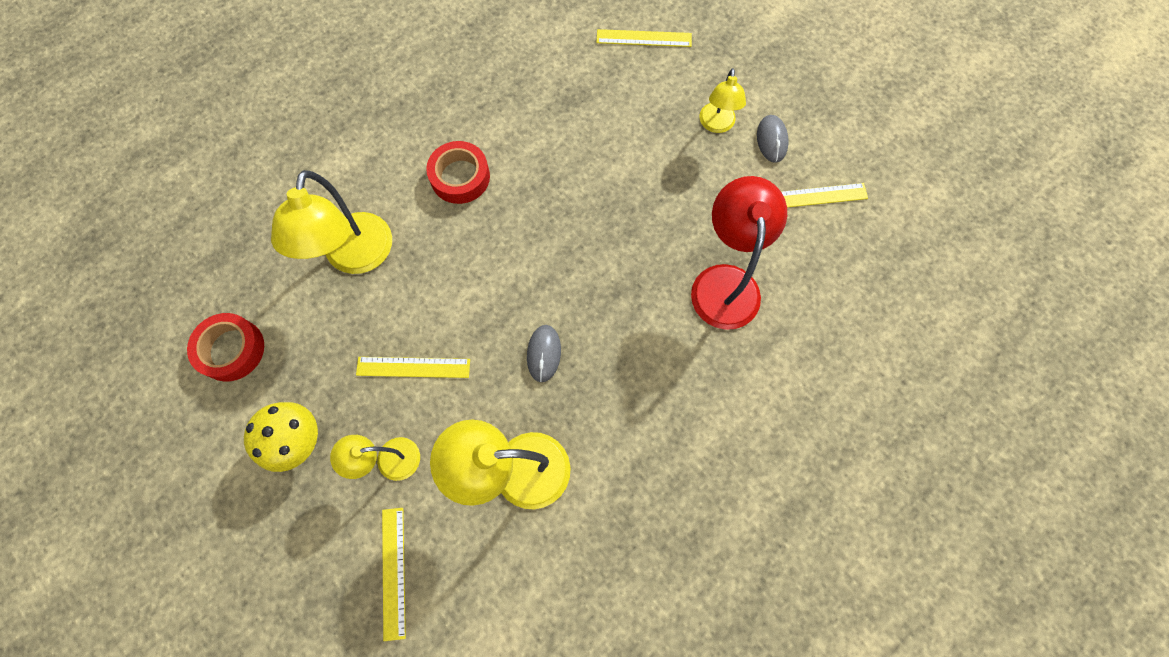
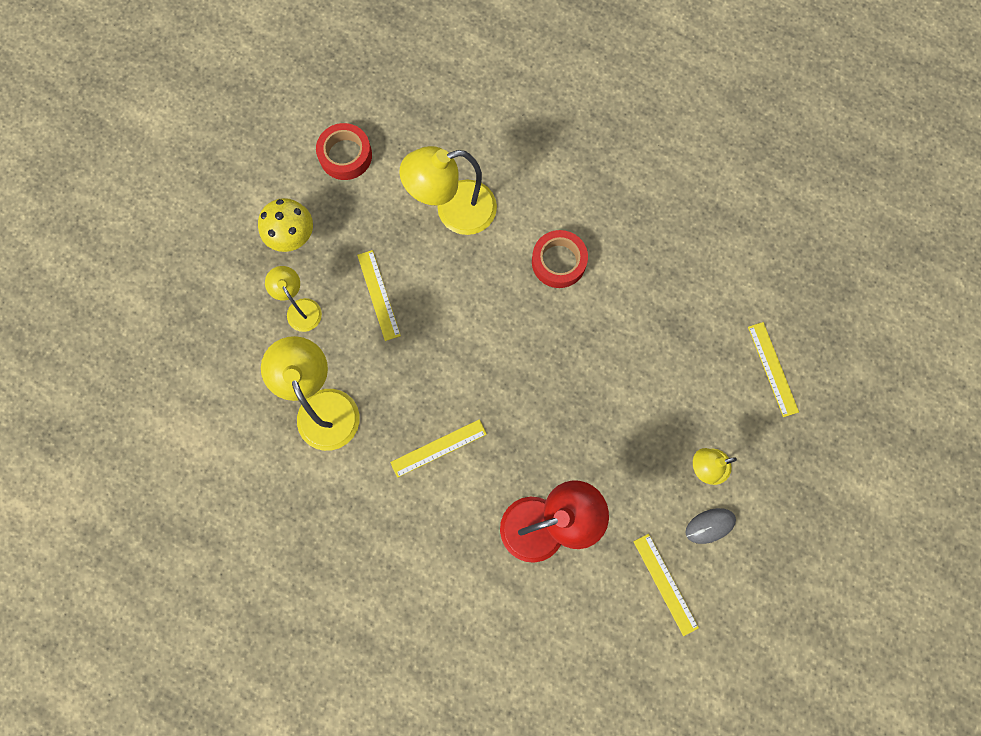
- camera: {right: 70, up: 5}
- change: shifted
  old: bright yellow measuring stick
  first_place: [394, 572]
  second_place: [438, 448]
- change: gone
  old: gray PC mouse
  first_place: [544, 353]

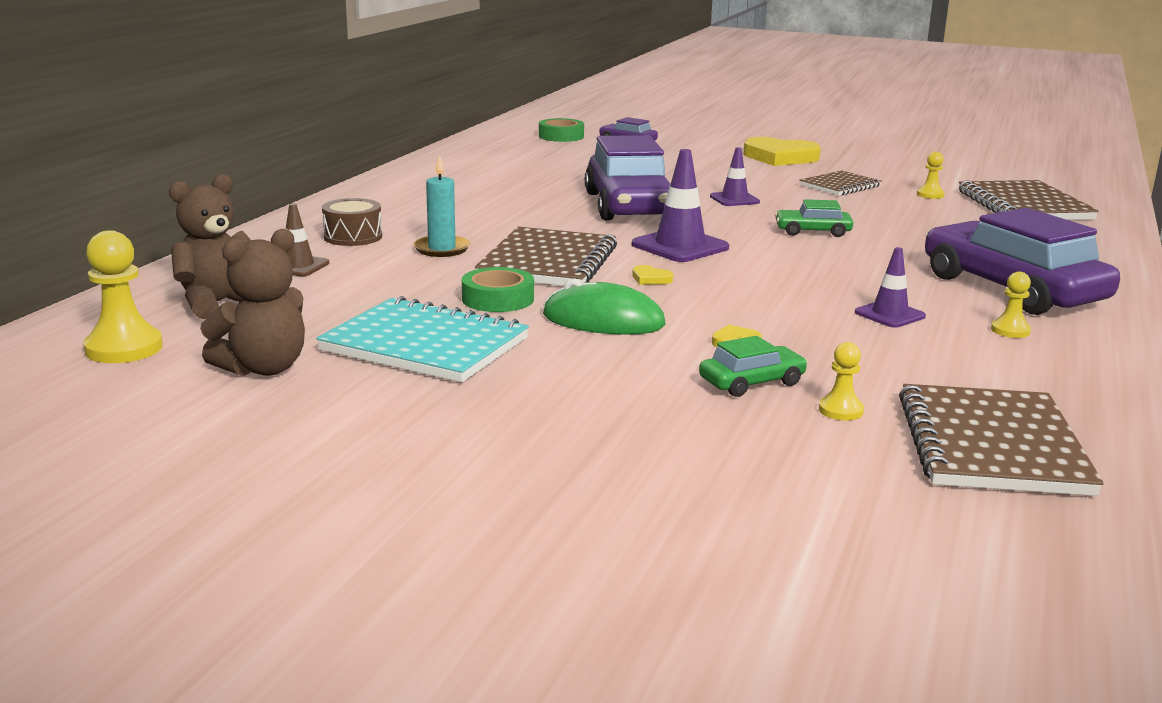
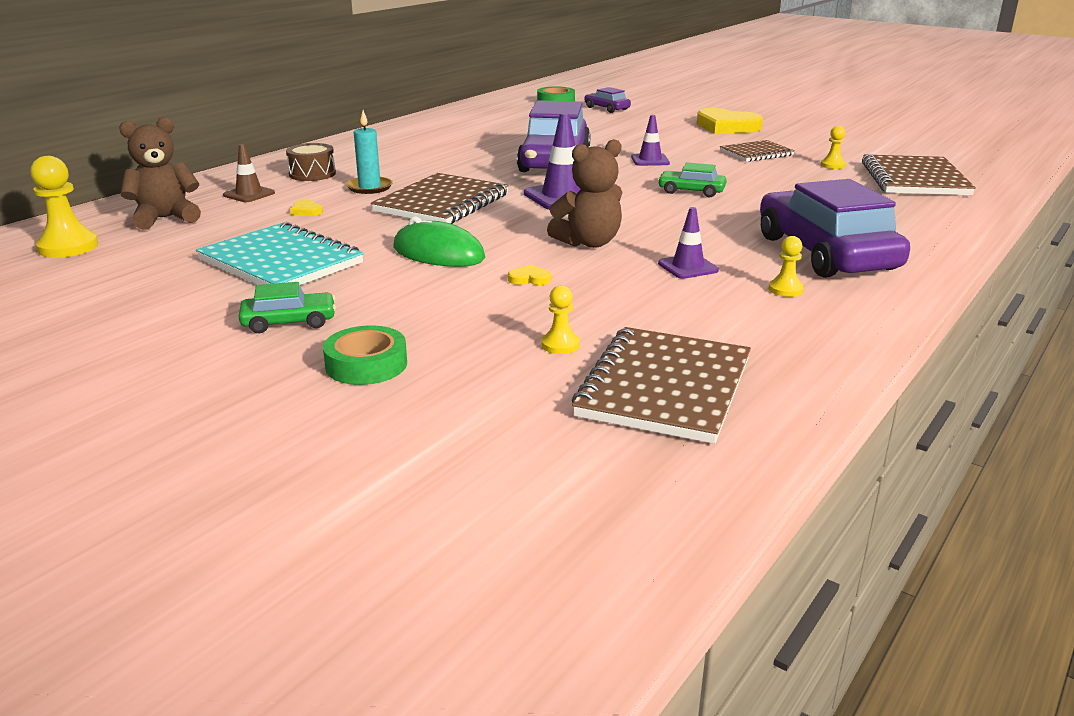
- camera: {right: 15, up: 5}
- change: shifted
  old: emerald car
  first_place: [752, 382]
  second_place: [289, 322]
- change: shifted
  old: bright yellow love heart
  first_place: [650, 279]
  second_place: [306, 211]
- change: shifted
  old: emerald tape
  first_place: [498, 299]
  second_place: [366, 364]
- change: shifted
  old: russet teddy bear
  first_place: [263, 368]
  second_place: [588, 243]

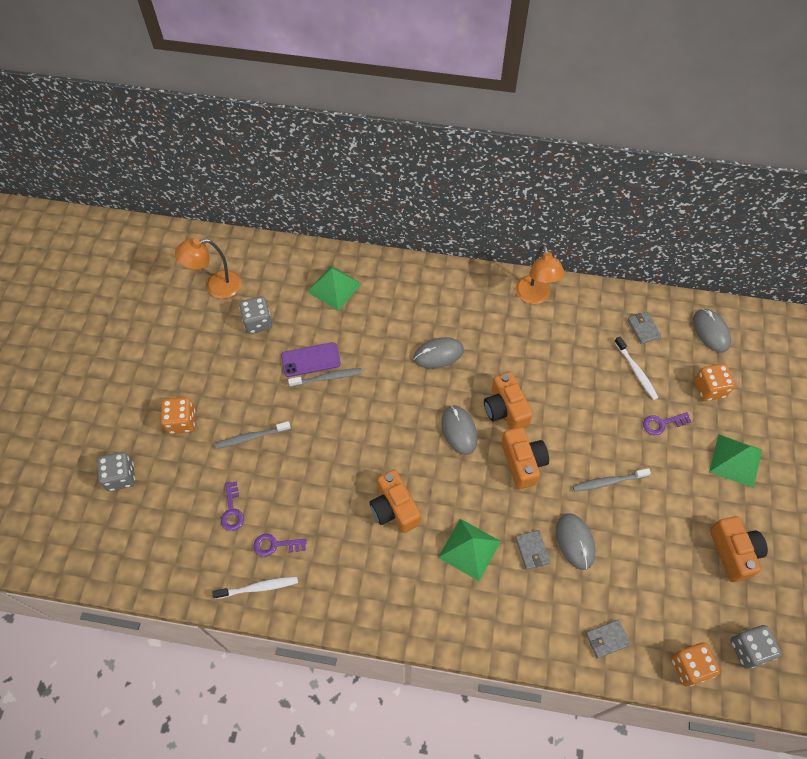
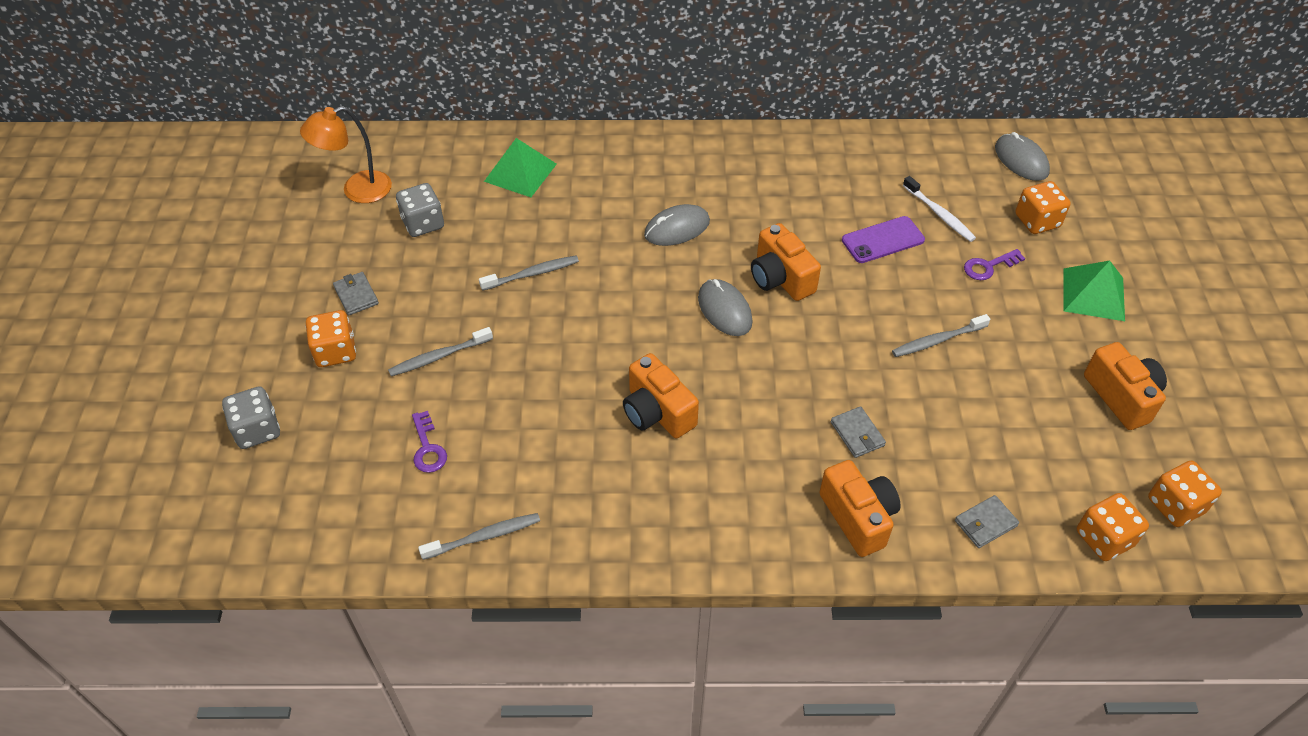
- camera: {right: -10, up: -10}
- change: shifted
  old: gray card wallet
  first_place: [643, 329]
  second_place: [356, 295]
- change: repainted
  old: pure white toothbrush
  new: gray toothbrush
  first_place: [258, 587]
  second_place: [484, 537]
- change: shifted
  old: orange camera
  first_place: [522, 462]
  second_place: [858, 517]
- change: shifted
  old: violet phone
  first_place: [310, 360]
  second_place: [882, 240]
- change: repainted
  old: gray game die
  new: orange game die
  first_place: [748, 649]
  second_place: [1175, 505]
- change: gone
  old: violet key
  first_place: [275, 545]
- change: gone
  old: emerald solid pyramid
  first_place: [469, 549]
- change: gone
  old: orange desk lamp
  first_place: [534, 296]
- change: gone
  old: gray PC mouse
  first_place: [575, 541]

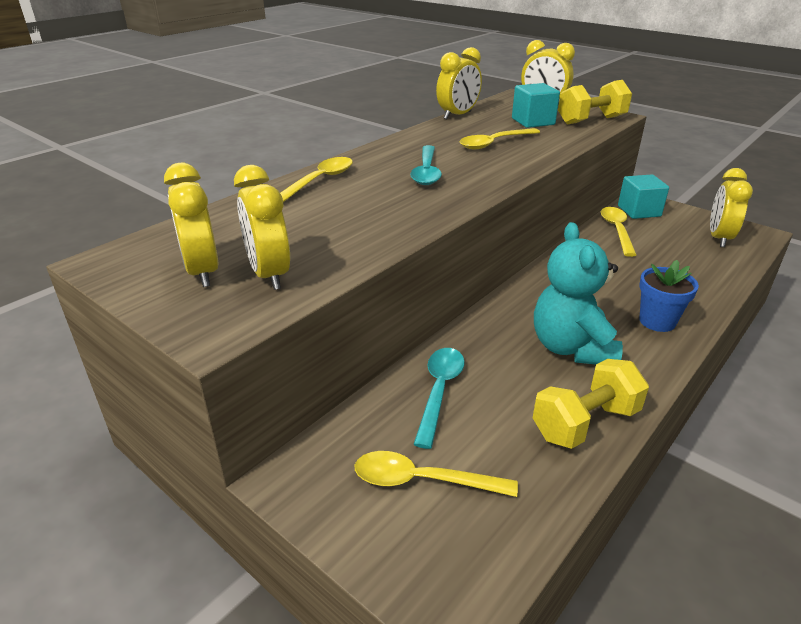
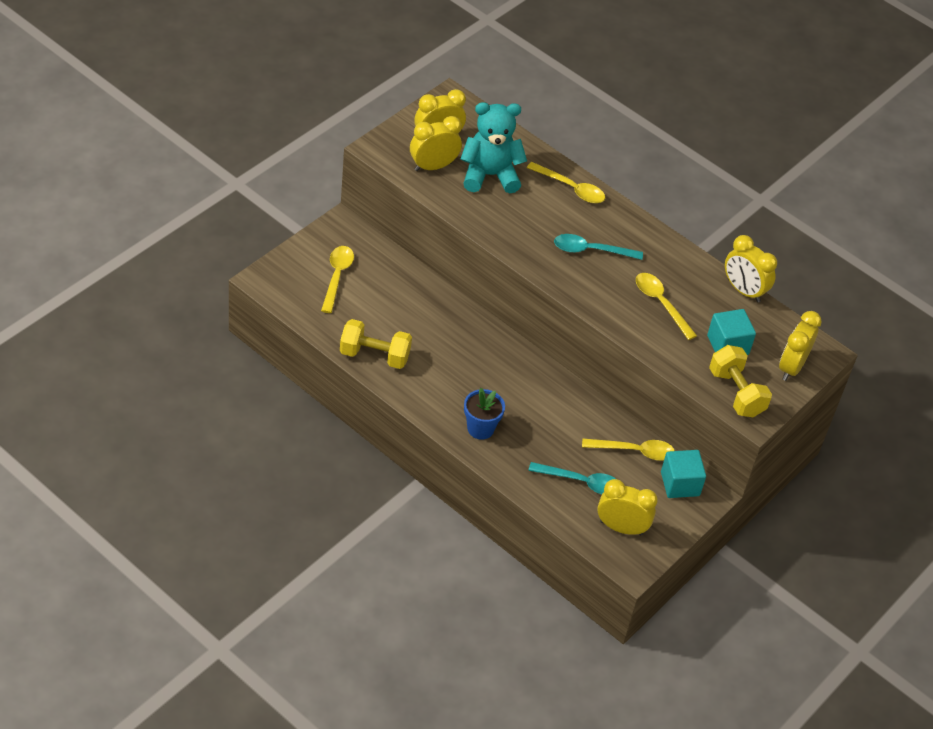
- camera: {right: 85, up: 15}
- change: rotated
  old: bright yellow hand weight
  first_place: [585, 423]
  second_place: [374, 355]
  degrees: -45
- change: shifted
  old: aqua teddy bear
  first_place: [571, 348]
  second_place: [490, 175]
- change: shifted
  old: aqua spoon
  first_place: [439, 391]
  second_place: [581, 482]

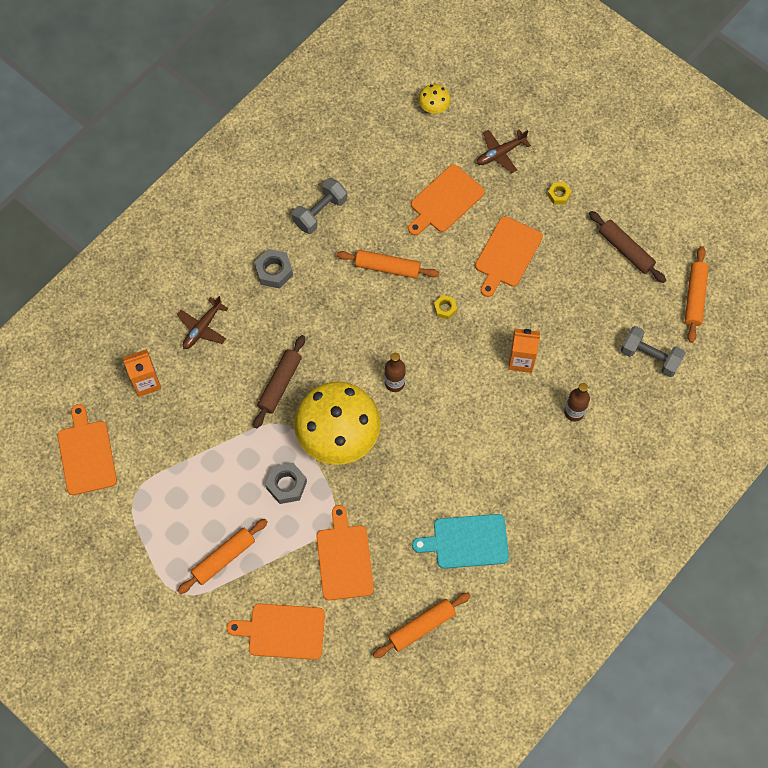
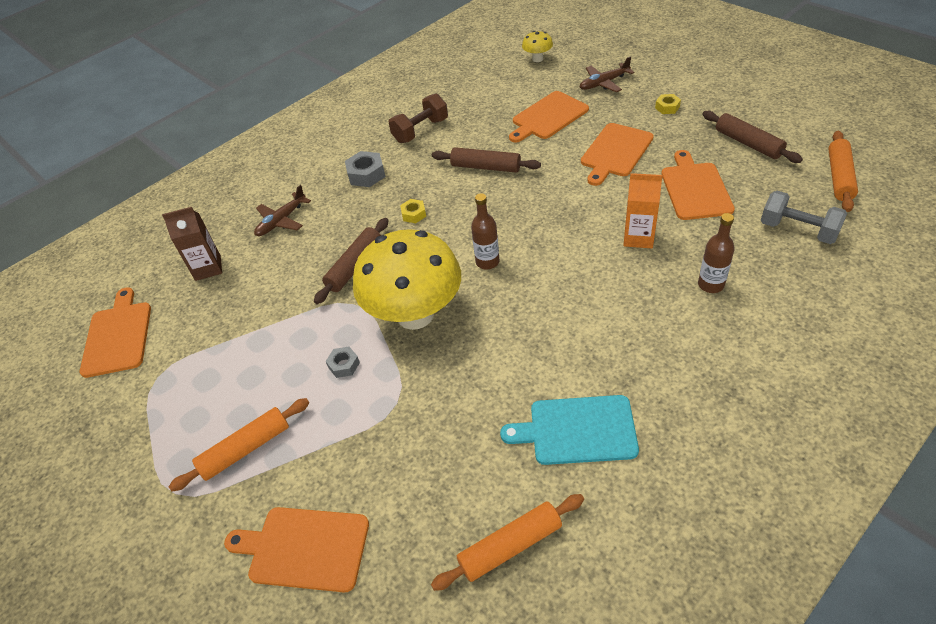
- camera: {right: 10, up: -20}
- change: repainted
  old: orange milk carton
  new: russet milk carton
  first_place: [146, 382]
  second_place: [208, 268]
- change: scaled
  old: gray hexagon nut
  first_place: [286, 485]
  second_place: [344, 365]
  factor: 0.61
- change: repainted
  old: gray hand weight
  new: russet hand weight
  first_place: [320, 212]
  second_place: [420, 131]
- change: shifted
  old: bright yellow hexagon nut
  first_place: [445, 309]
  second_place: [413, 214]
- change: repainted
  old: orange rolling pin
  new: russet rolling pin
  first_place: [387, 267]
  second_place: [486, 167]
- change: shifted
  old: orange chopping board
  first_place: [344, 559]
  second_place: [695, 189]

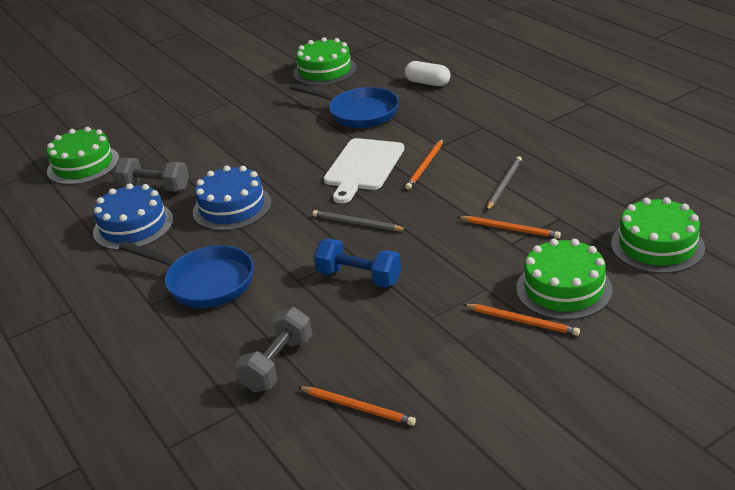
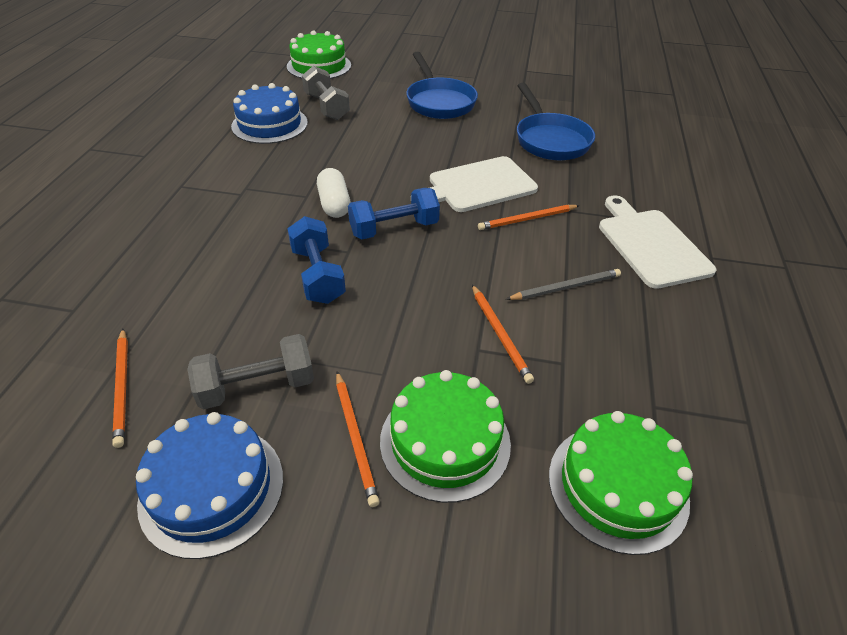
- camera: {right: 40, up: 10}
- change: shifted
  old: cobalt cake
  first_place: [232, 207]
  second_place: [212, 489]
- change: shifted
  old: gray hand weight
  first_place: [278, 364]
  second_place: [257, 386]
- change: shifted
  old: pure white pill
  first_place: [428, 83]
  second_place: [334, 204]
- change: swapped
  old: gray pencil
  new: cobalt hand weight
  first_place: [357, 223]
  second_place: [394, 229]
- change: shifted
  old: cobalt frying pan
  first_place: [205, 282]
  second_place: [439, 102]
- change: new
  new: pure white chopping board
  second_place: [650, 245]
- change: gone
  old: emerald cake
  first_place: [325, 71]

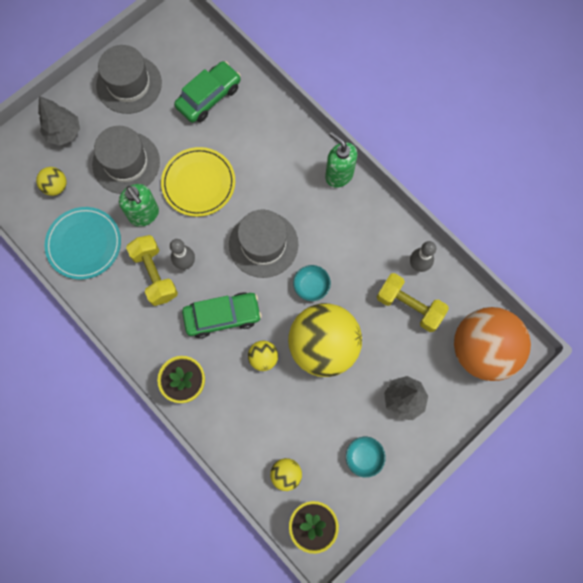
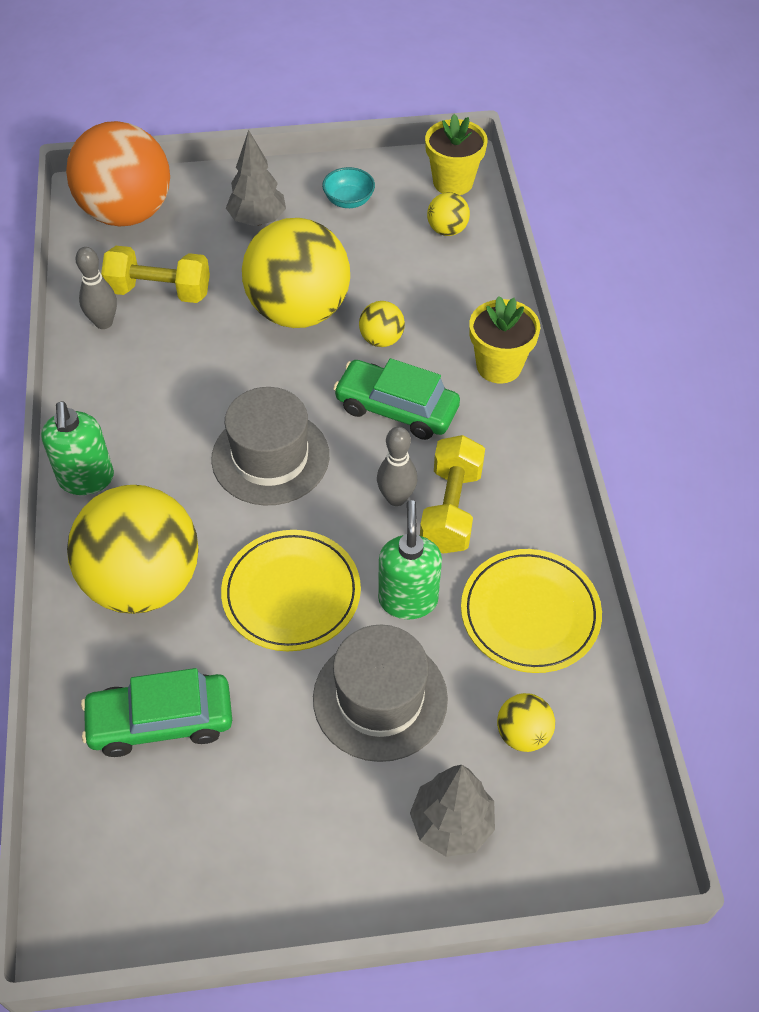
- camera: {right: -145, up: -20}
- change: new
  new: bright yellow play ball
  second_place: [143, 582]
- change: rotated
  old: bright yellow hand weight
  first_place: [409, 306]
  second_place: [159, 291]
  degrees: -60
- change: repainted
  old: aqua plate
  new: bright yellow plate
  first_place: [84, 244]
  second_place: [530, 613]
- change: gone
  old: gray tall hat
  first_place: [129, 84]
- change: gone
  old: aqua bowl
  first_place: [311, 286]

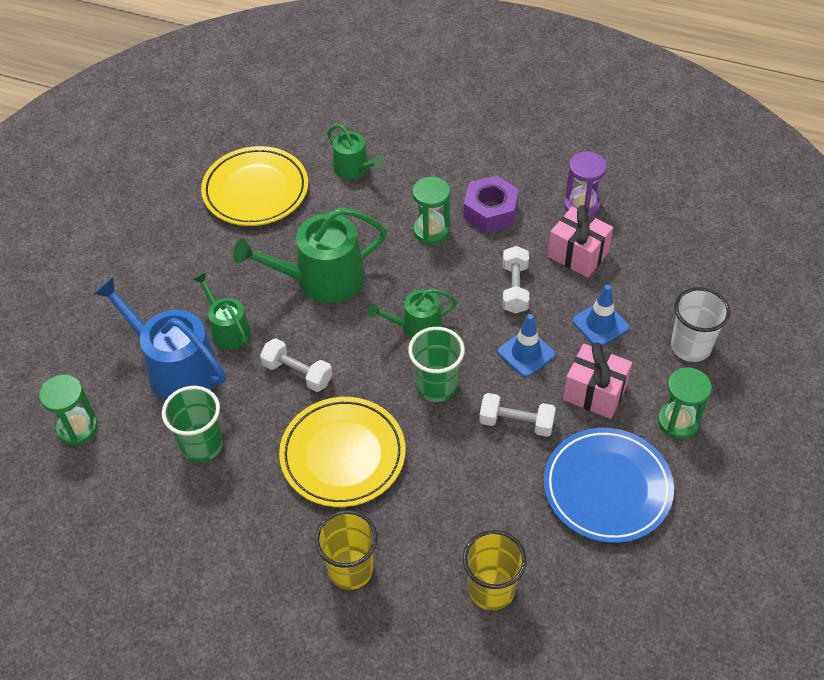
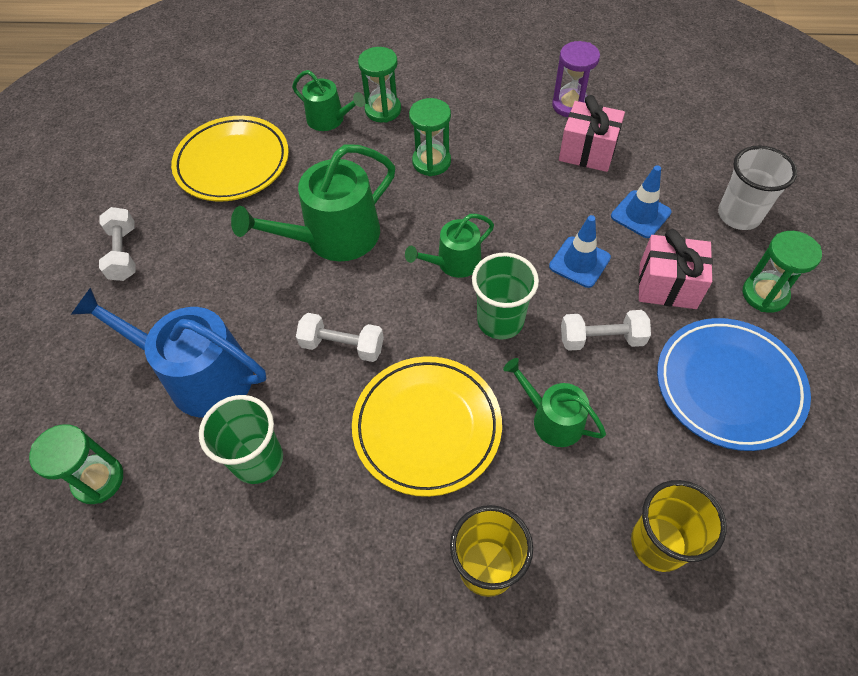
- camera: {right: -15, up: 5}
- change: shifted
  old: pure white hand weight
  first_place: [515, 288]
  second_place: [124, 253]
- change: new
  new: emerald hourglass
  second_place: [383, 110]
- change: shifted
  old: emerald sprinkling can
  first_place: [228, 329]
  second_place: [552, 419]
- change: gone
  old: violet hexagon nut
  first_place: [490, 211]

